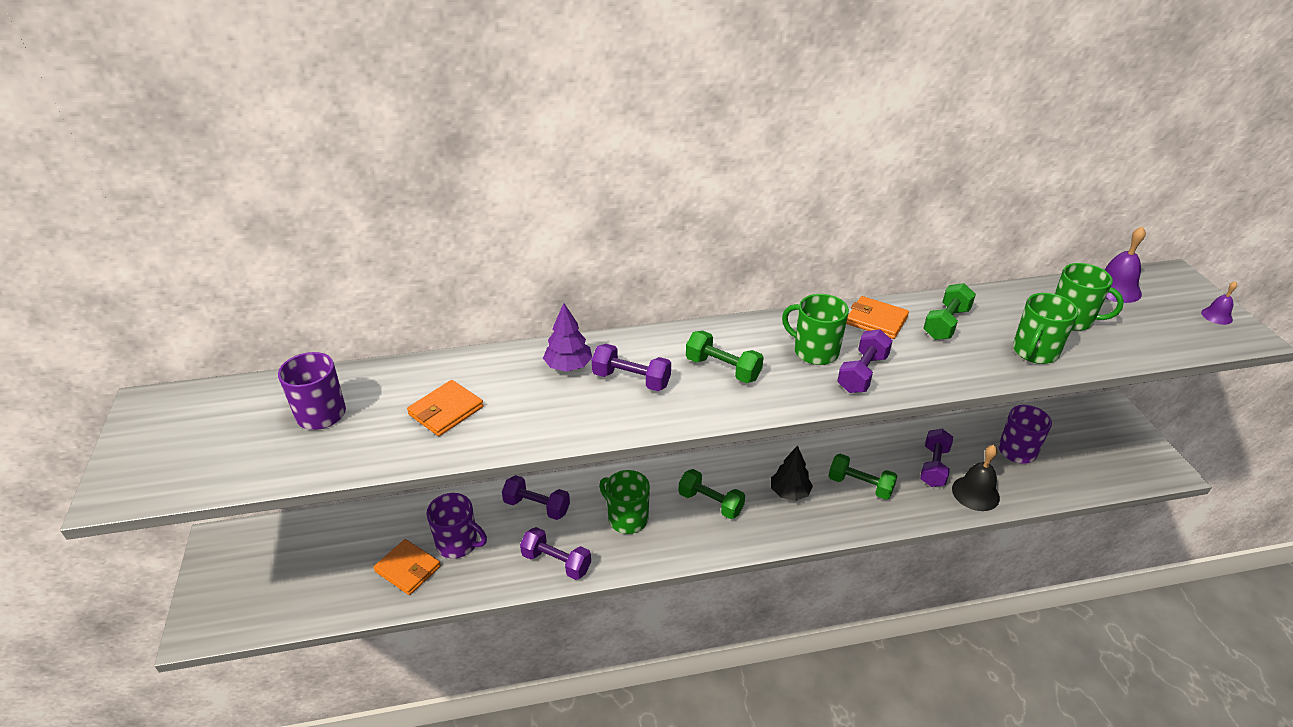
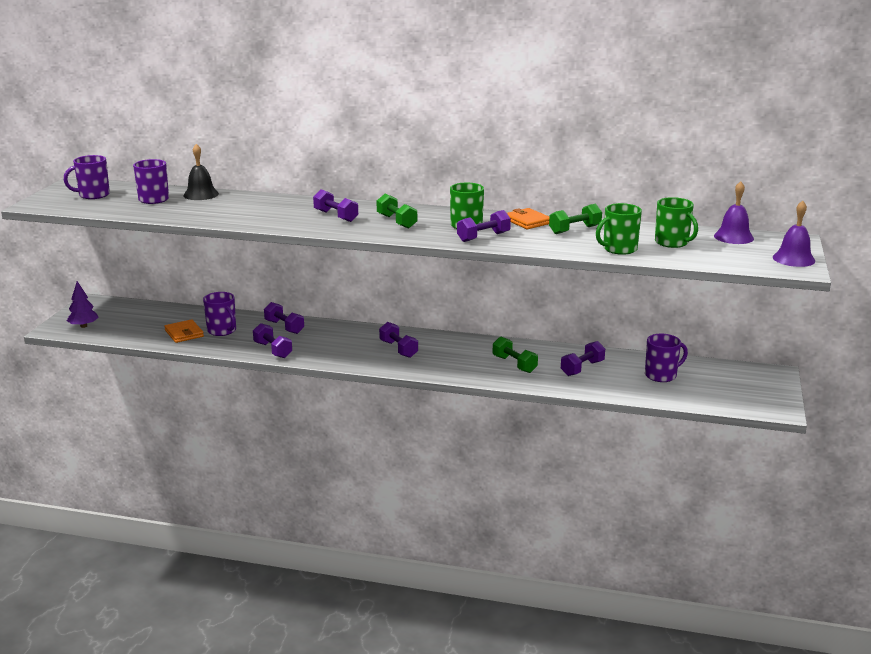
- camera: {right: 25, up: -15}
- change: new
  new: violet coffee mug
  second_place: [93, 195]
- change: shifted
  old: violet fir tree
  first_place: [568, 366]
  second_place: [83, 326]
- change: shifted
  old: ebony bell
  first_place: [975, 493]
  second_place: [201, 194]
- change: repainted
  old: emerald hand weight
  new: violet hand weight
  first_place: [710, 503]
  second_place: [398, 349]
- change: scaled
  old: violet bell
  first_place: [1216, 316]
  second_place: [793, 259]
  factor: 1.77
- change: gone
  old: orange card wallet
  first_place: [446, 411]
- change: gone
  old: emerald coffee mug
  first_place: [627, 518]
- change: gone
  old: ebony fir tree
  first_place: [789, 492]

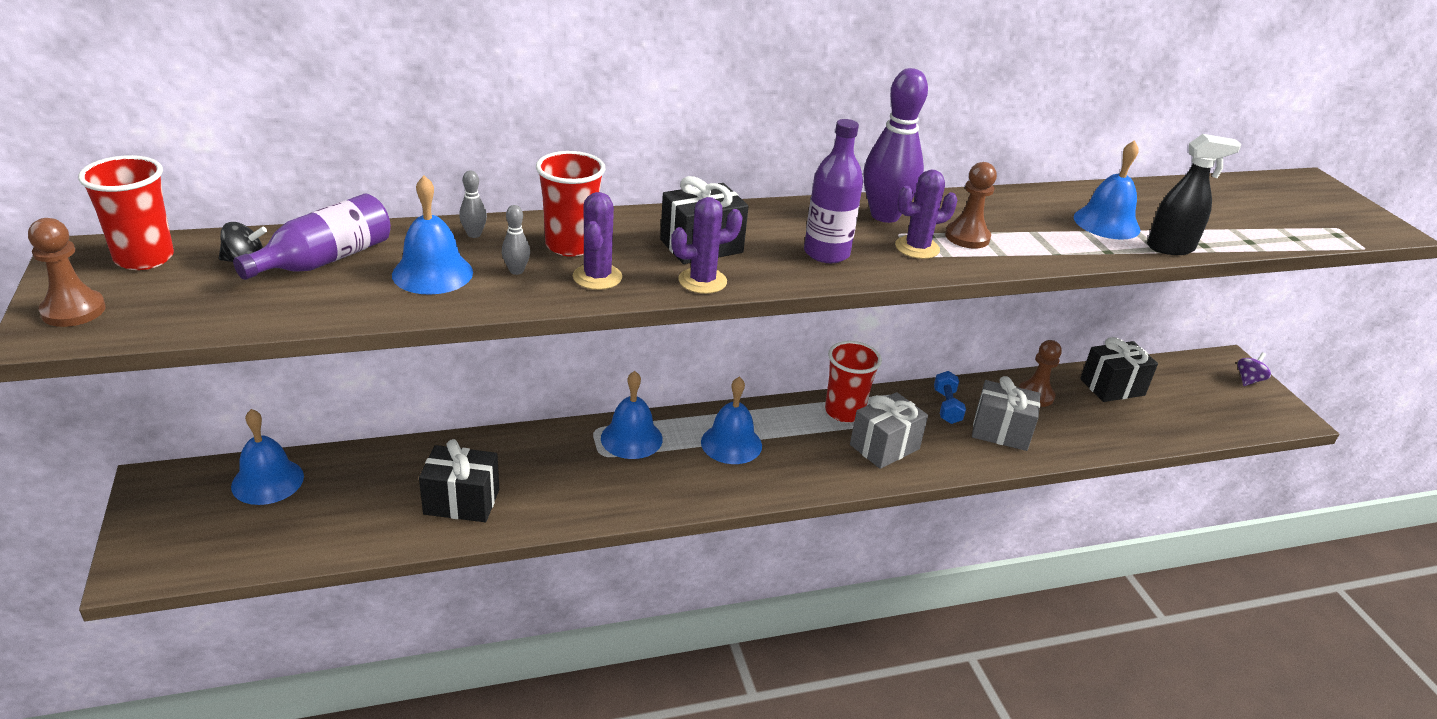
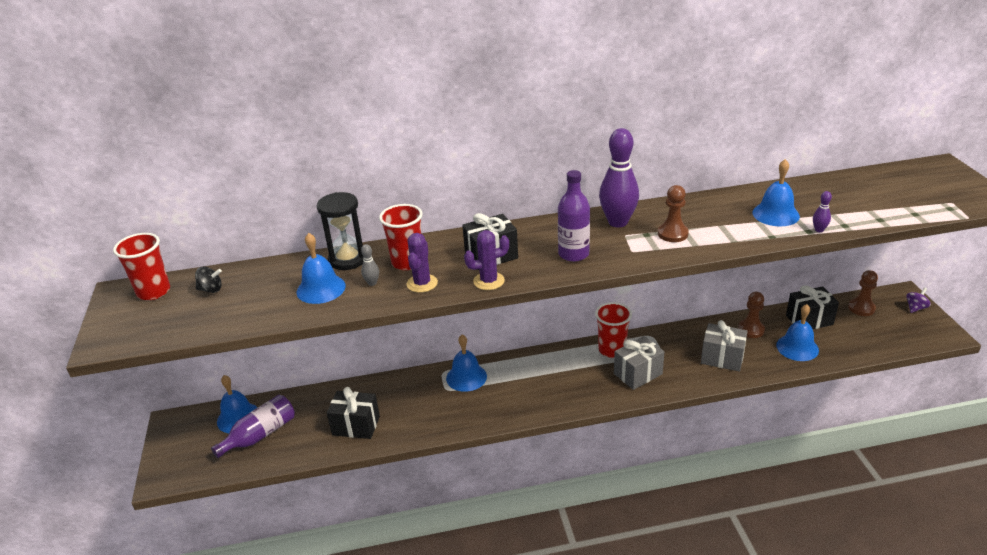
- camera: {right: 10, up: 0}
- change: shifted
  old: violet drink bottle
  first_place: [325, 260]
  second_place: [260, 435]
- change: swapped
  old: gray tenpin
  new: ebony hourglass
  first_place: [474, 234]
  second_place: [348, 259]
- change: shifted
  old: cobalt bell
  first_place: [731, 443]
  second_place: [797, 347]
- change: swapped
  old: ebony sprayer
  new: violet tenpin
  first_place: [1171, 248]
  second_place: [819, 230]
- change: shifted
  old: russet chess pawn
  first_place: [73, 311]
  second_place: [861, 308]
- change: gone
  old: violet prickly plant
  first_place: [917, 248]
- change: gone
  old: cobalt hand weight
  first_place: [946, 406]

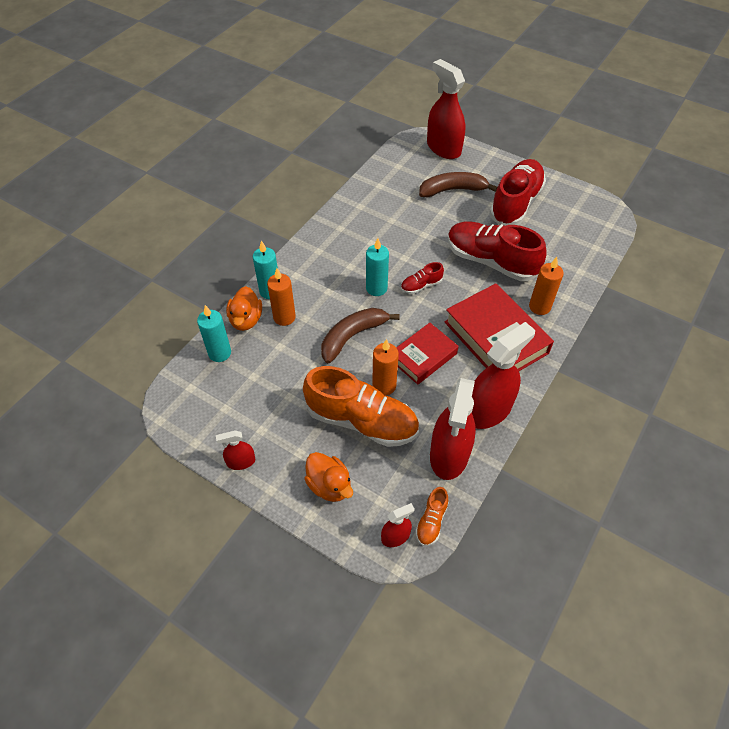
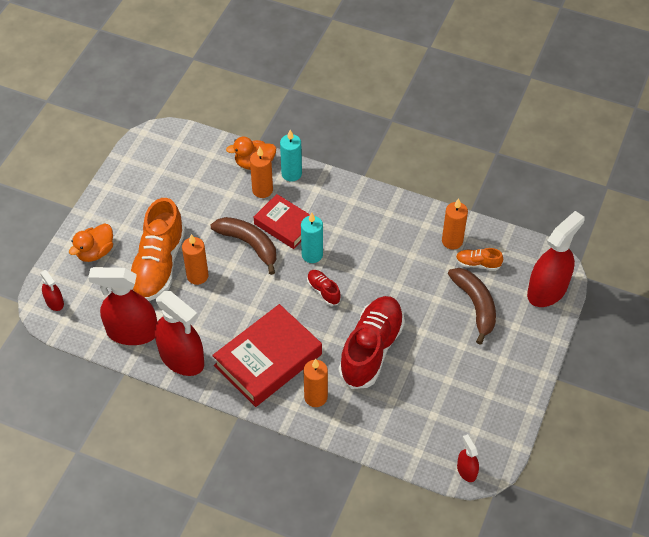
- camera: {right: 80, up: 0}
- change: shifted
  old: red hardback
  first_place: [423, 356]
  second_place: [285, 225]
- change: new
  new: orange pillar candle
  second_place: [452, 241]
- change: shifted
  old: orange sneaker
  first_place: [431, 521]
  second_place: [477, 264]
- change: shifted
  old: red sprayer
  first_place: [241, 462]
  second_place: [466, 470]
- change: gone
  old: aqua pillar candle
  first_place: [219, 353]
- change: gone
  old: red sneaker
  first_place: [515, 203]

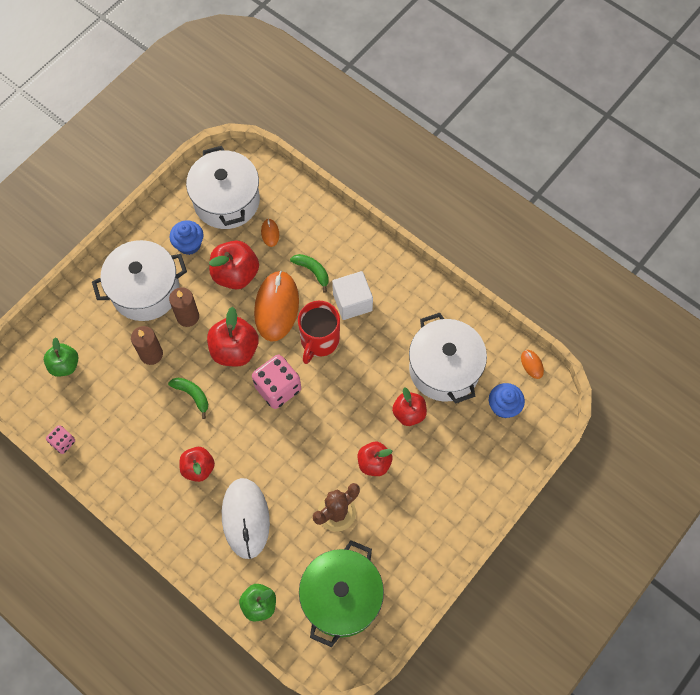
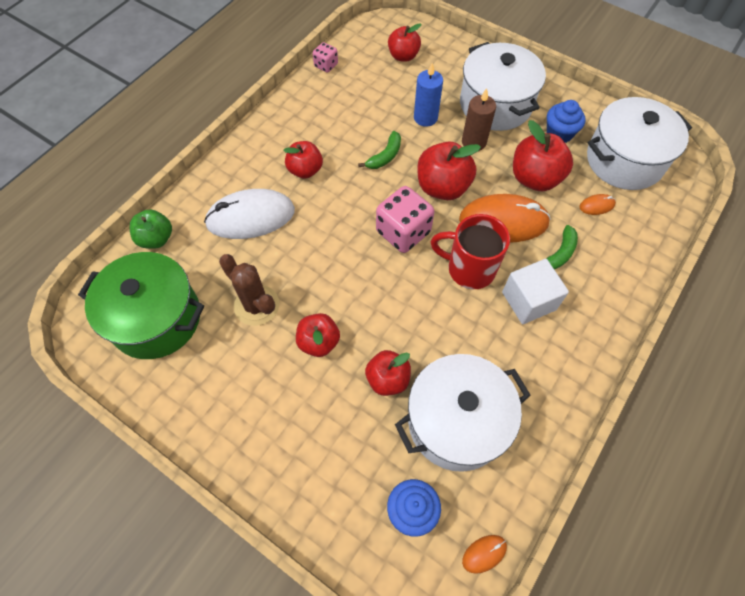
- camera: {right: 85, up: -5}
- change: repainted
  old: emerald toy apple
  new: red toy apple
  first_place: [65, 365]
  second_place: [403, 56]
- change: repainted
  old: russet pillar candle
  new: cobalt pillar candle
  first_place: [151, 354]
  second_place: [425, 118]

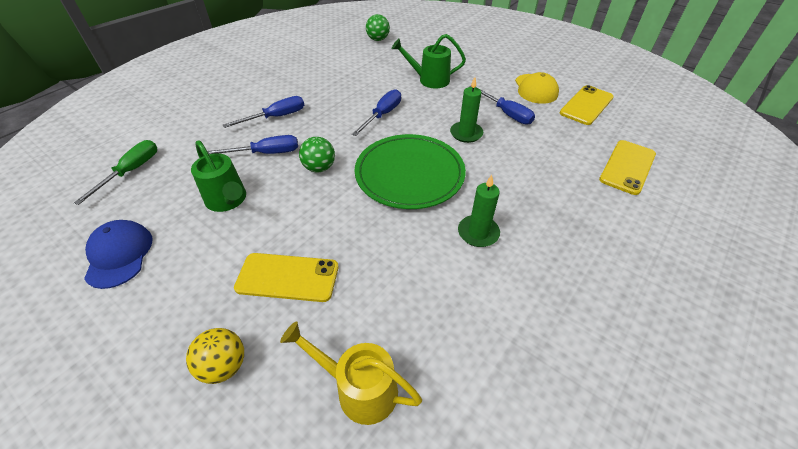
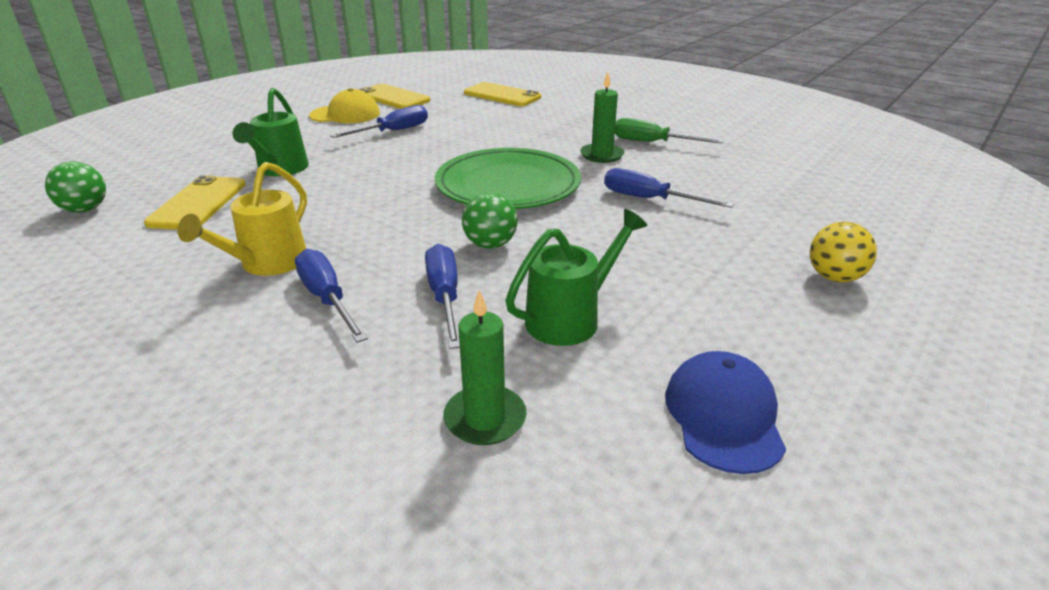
- camera: {right: -90, up: -15}
- change: shifted
  old: bright yellow phone
  first_place: [287, 277]
  second_place: [198, 203]
- change: shifted
  old: bright yellow sprinkling can
  first_place: [358, 388]
  second_place: [267, 264]
- change: shifted
  old: emerald pillar candle
  first_place: [466, 133]
  second_place: [485, 418]
- change: shifted
  old: cobalt flat screwdriver
  first_place: [382, 115]
  second_place: [649, 199]
- change: shifted
  old: emerald flat screwdriver
  first_place: [131, 171]
  second_place: [652, 143]
- change: rotated
  old: cobalt cap
  first_place: [119, 255]
  second_place: [723, 416]
  degrees: 105

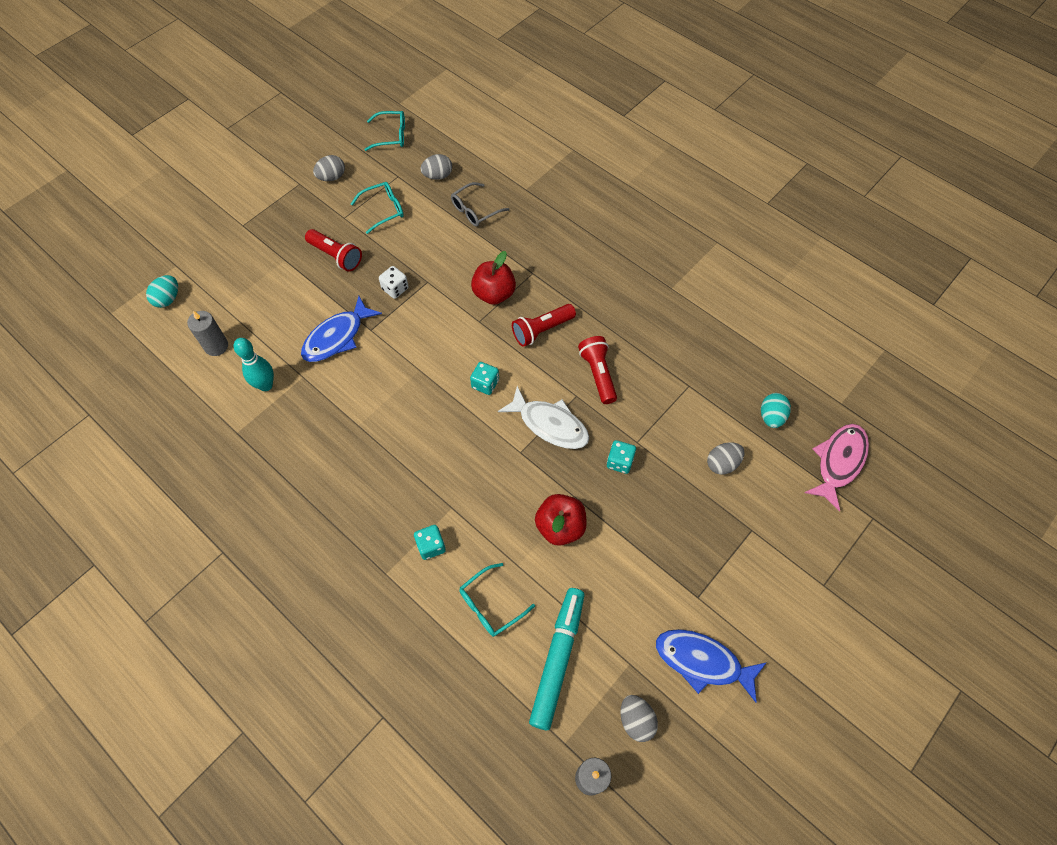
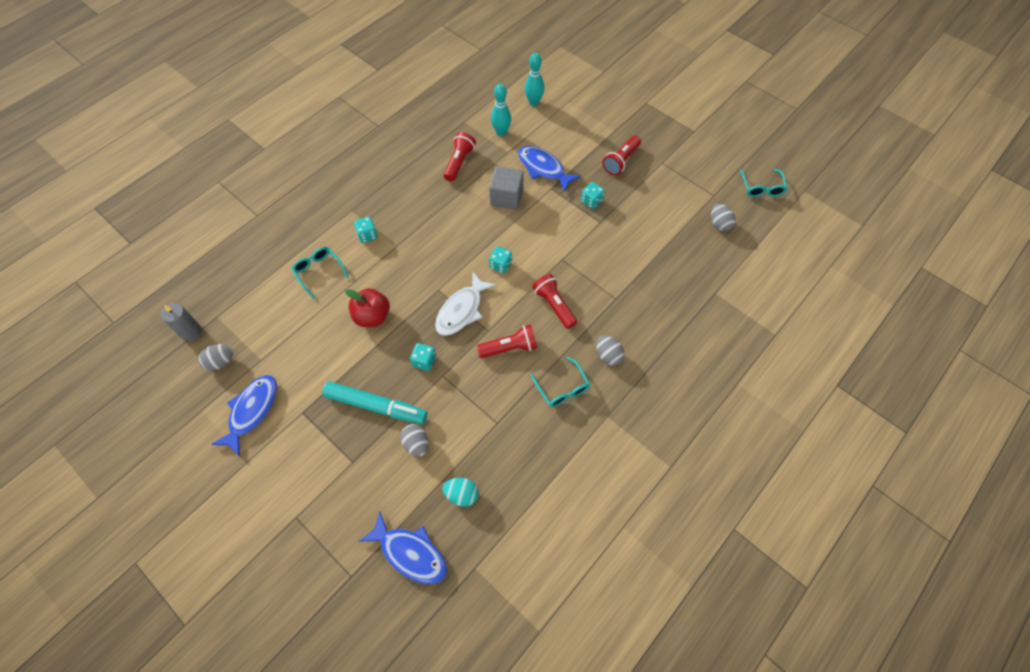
- camera: {right: 90, up: 0}
- change: shifted
  old: aqua marker
  first_place: [558, 659]
  second_place: [376, 406]
- change: repainted
  old: rose-pink toy fish
  new: cobalt toy fish
  first_place: [838, 462]
  second_place: [410, 553]
- change: new
  new: red pocket torch
  second_place: [459, 162]
- change: new
  new: gray cube
  second_place: [506, 197]
- change: swapped
  old: gray pillar candle
  new: aqua tenpin
  first_place: [216, 346]
  second_place: [534, 102]
- change: shifted
  old: aqua eyeglasses
  first_place: [383, 210]
  second_place: [562, 388]
- change: repainted
  old: pure white game die
  new: aqua game die
  first_place: [395, 289]
  second_place: [591, 201]
- change: shifted
  old: gray egg shape
  first_place: [332, 177]
  second_place: [608, 355]
- change: gone
  old: aqua egg shape
  first_place: [168, 299]
- change: gone
  old: gray eyeglasses
  first_place: [475, 210]
- change: gone
  old: red toy apple
  first_place: [494, 294]

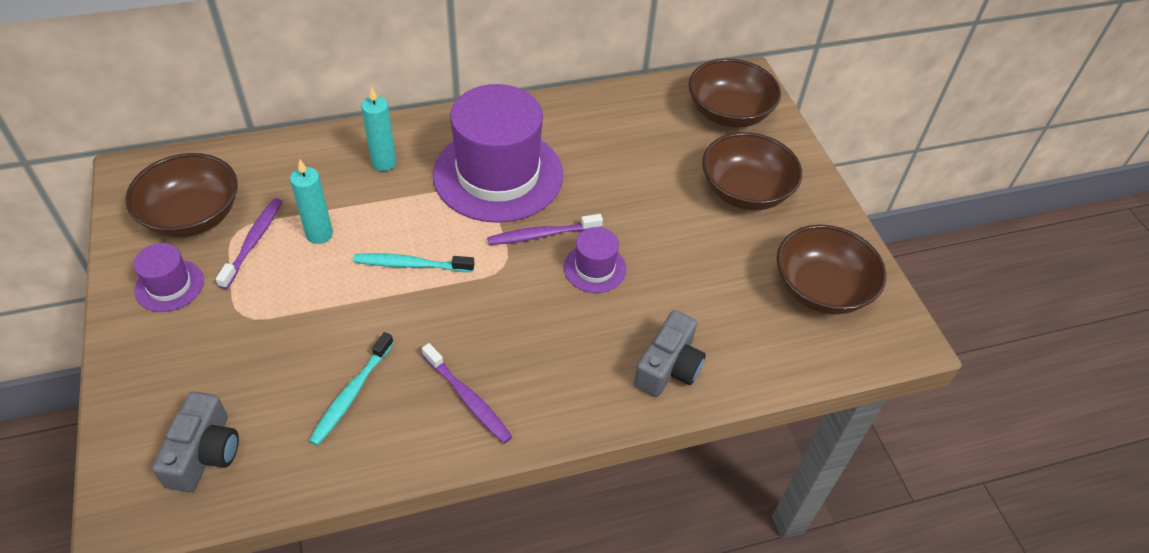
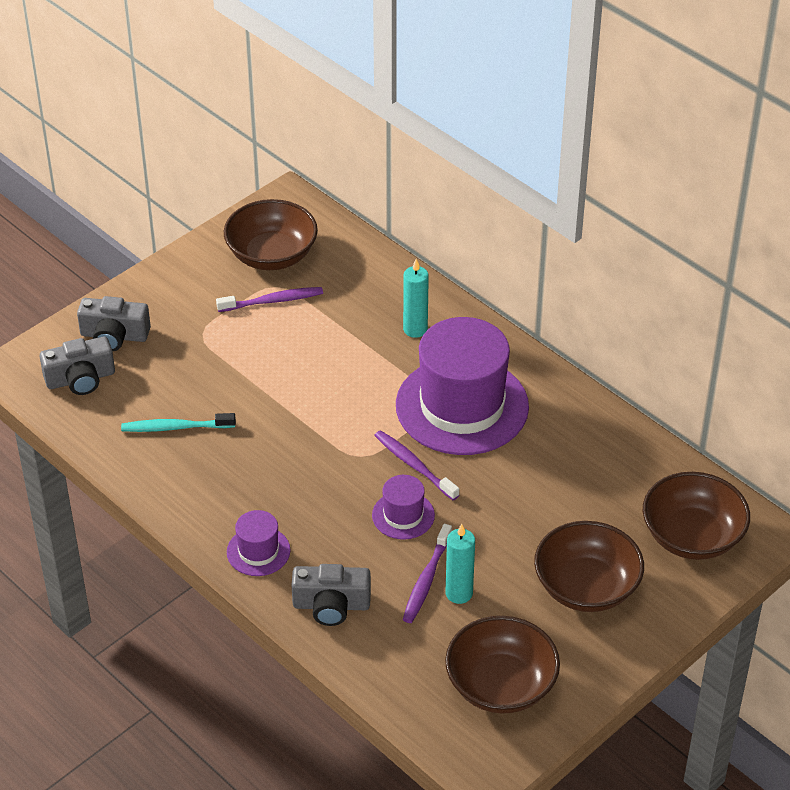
- camera: {right: 65, up: -5}
- change: new
  new: gray camera
  second_place: [114, 336]
- change: shifted
  old: violet tall hat
  first_place: [169, 285]
  second_place: [258, 551]
- change: shifted
  old: violet toothbrush
  first_place: [468, 399]
  second_place: [426, 580]
- change: shifted
  old: aqua pillar candle
  first_place: [319, 234]
  second_place: [459, 593]
- change: gone
  old: aqua toothbrush
  first_place: [411, 265]

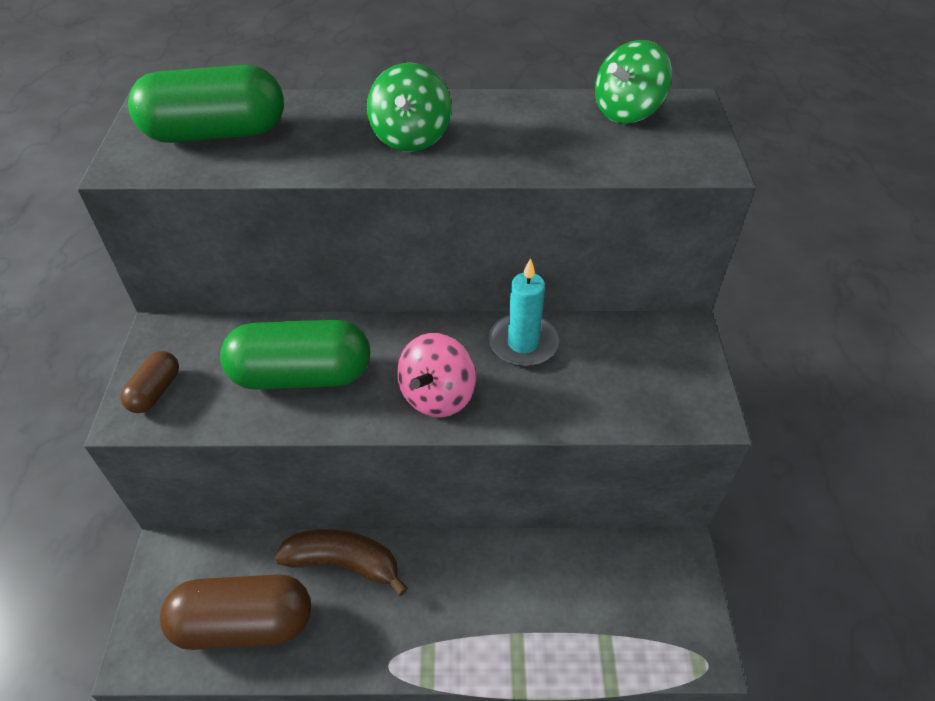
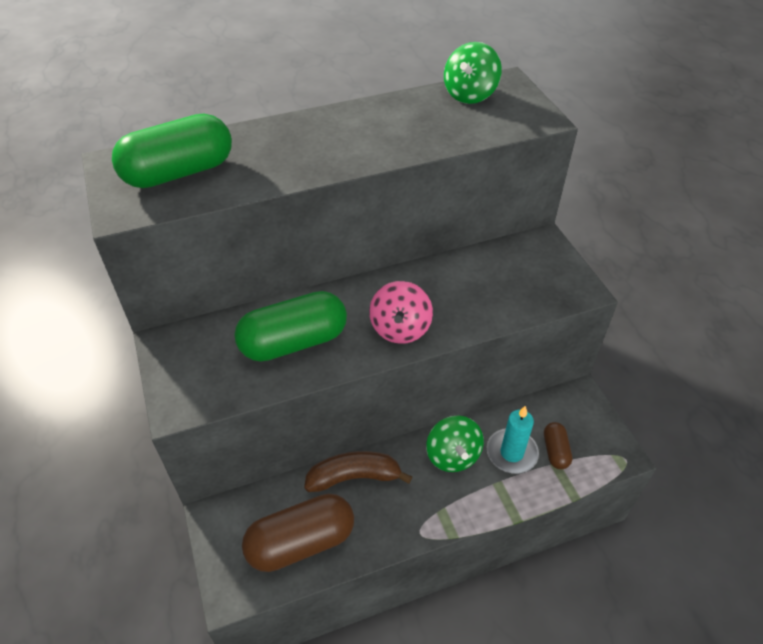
- camera: {right: -20, up: 0}
- change: shifted
  old: emerald spinning top
  first_place: [411, 137]
  second_place: [453, 455]
- change: shifted
  old: aqua pillar candle
  first_place: [523, 343]
  second_place: [511, 453]
- change: shifted
  old: russet pill
  first_place: [155, 391]
  second_place: [555, 451]

